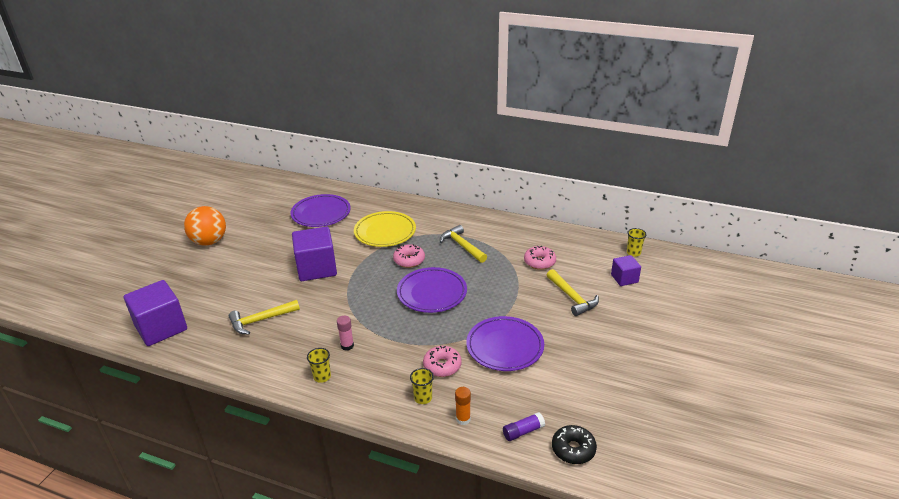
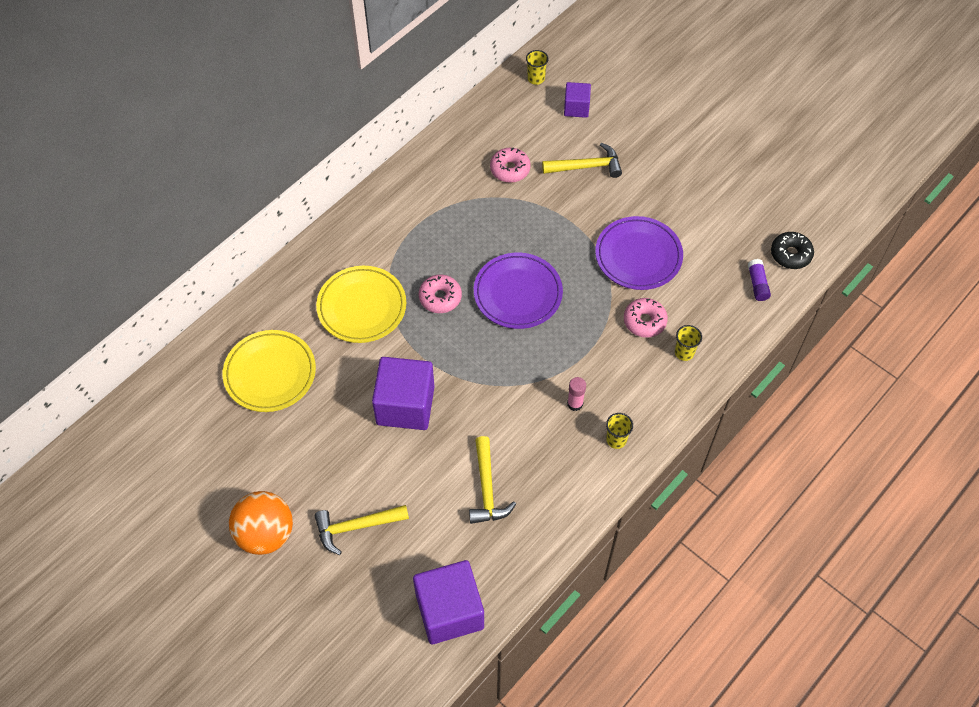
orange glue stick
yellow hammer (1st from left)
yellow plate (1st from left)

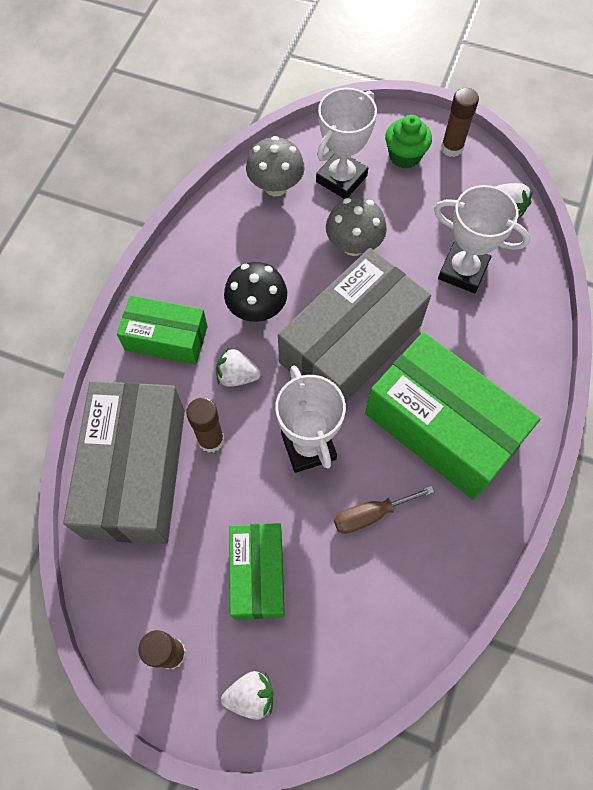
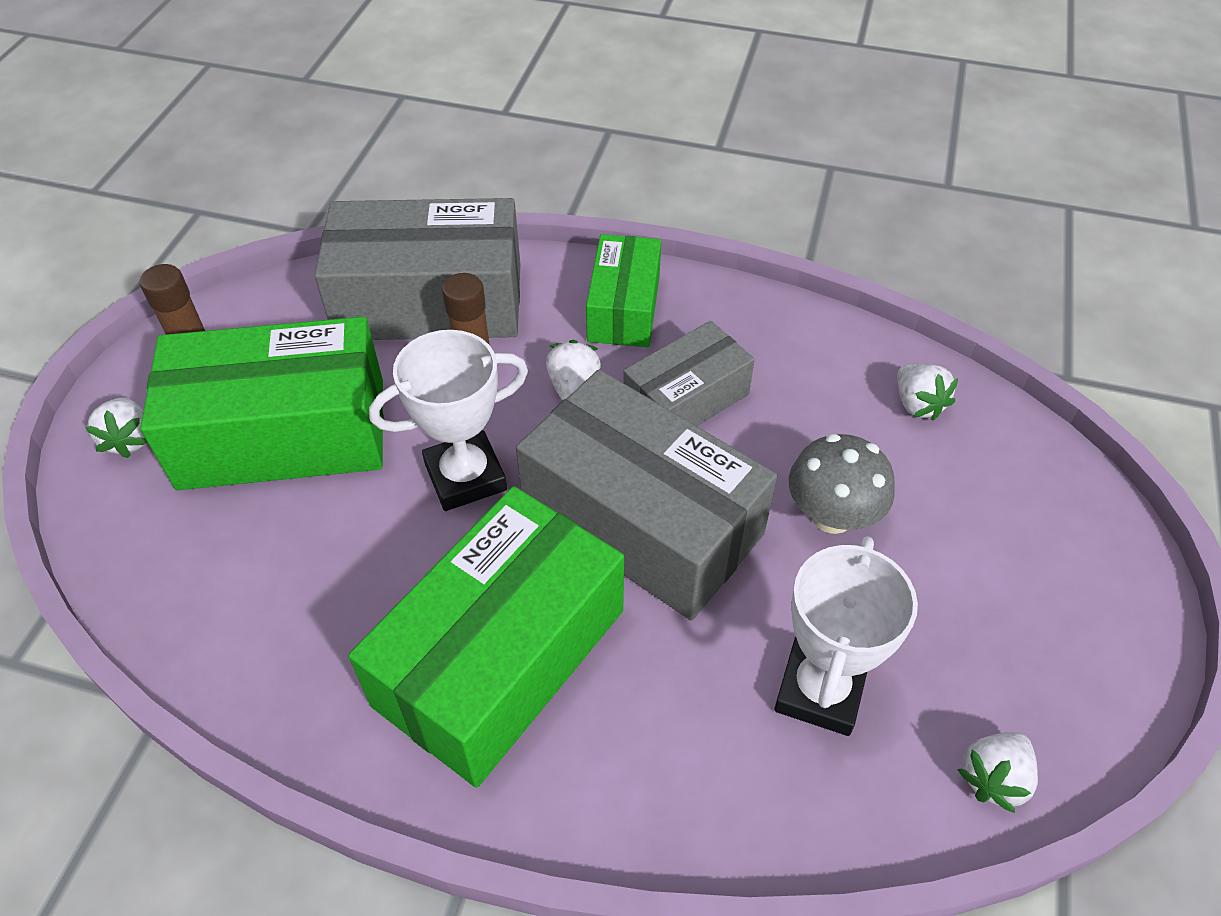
white trophy (2nd from left in the first image)
brown screwdriver
green cupcake
brown glue stick (3rd from left in the first image)
grey box (3rd from left)
white strawberry (3rd from left)
green box (1st from left)

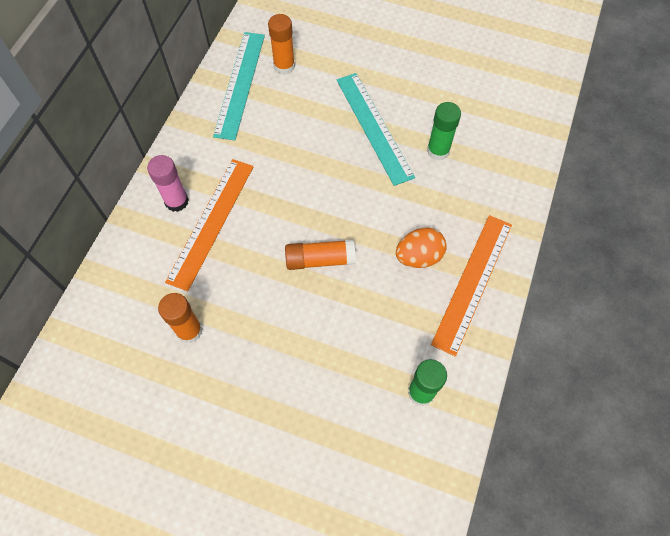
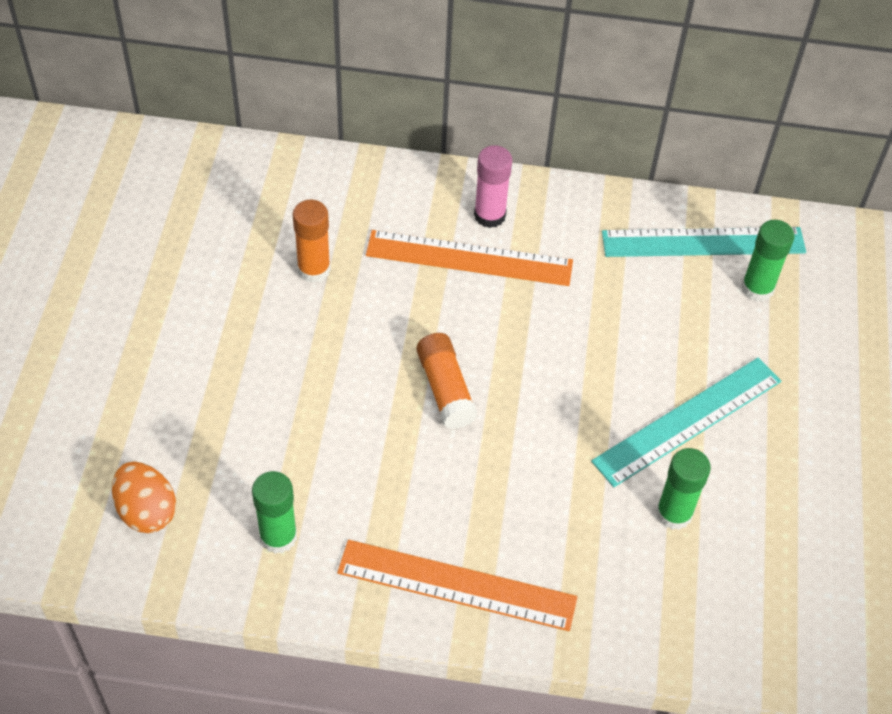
orange egg
green glue stick (3rd from left)

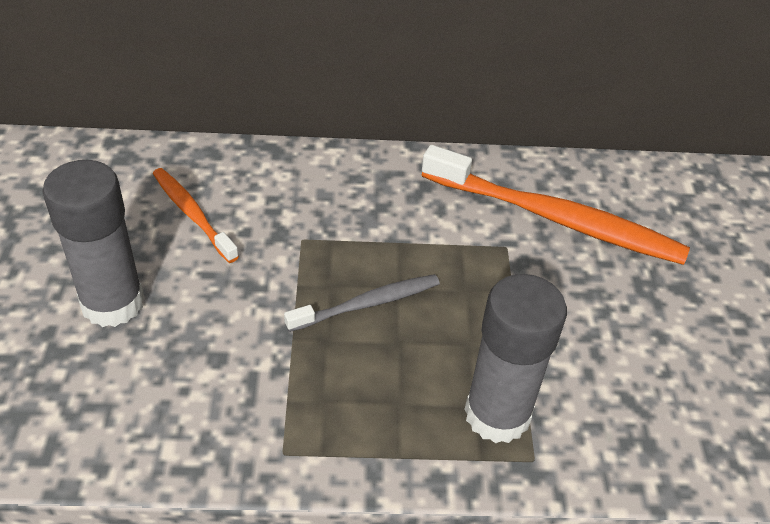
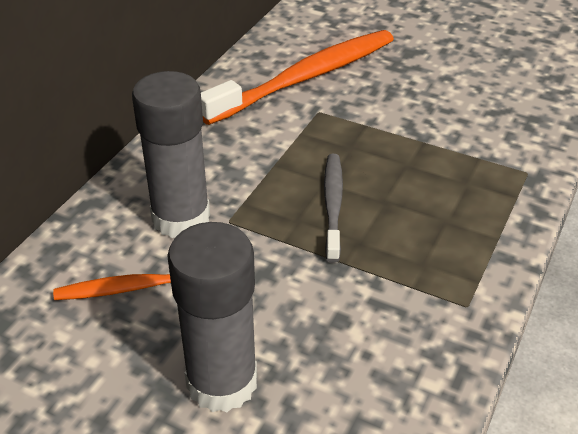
grey glue stick (1st from left)

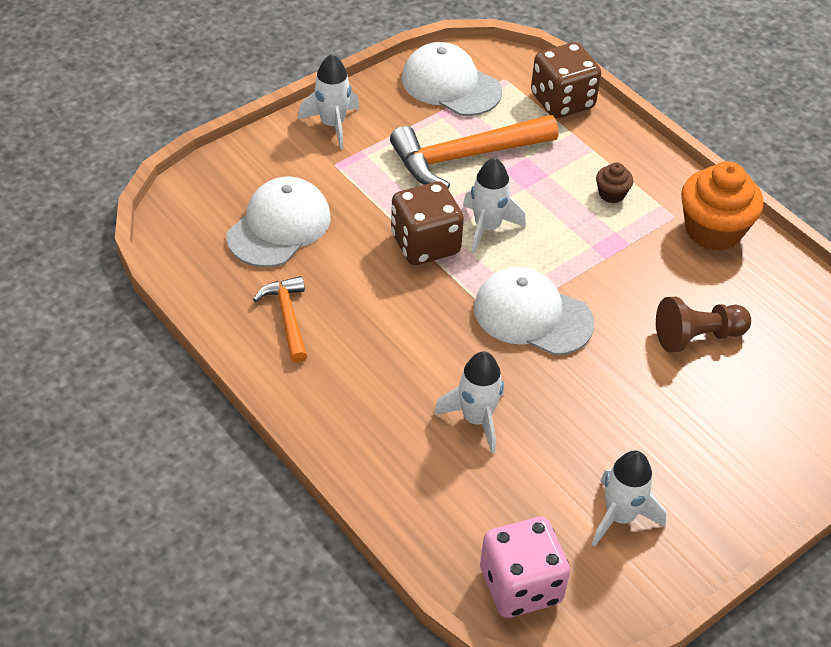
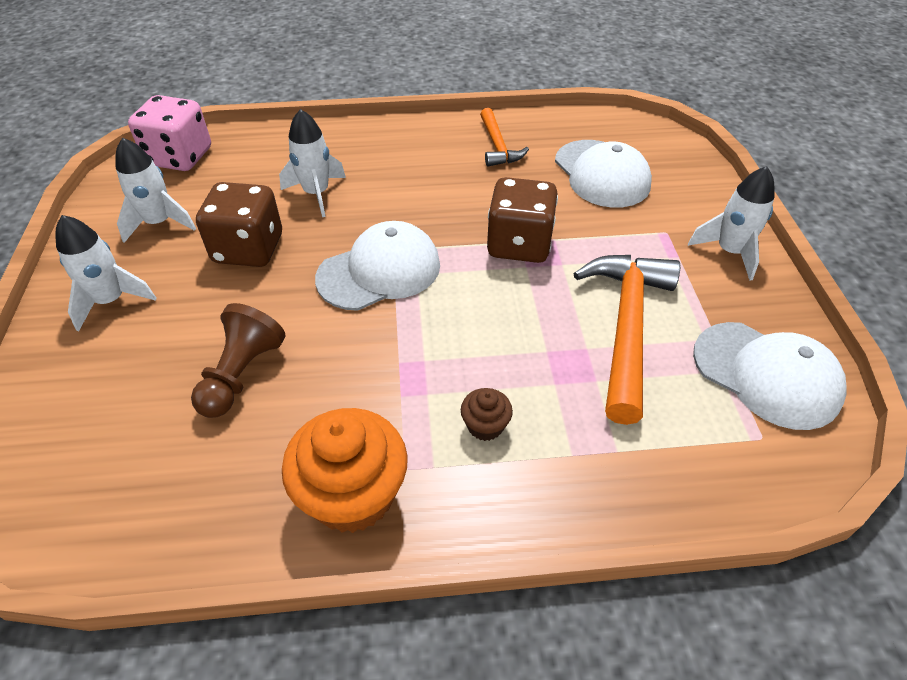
white rocket (1st from left)
brown dice (1st from left)
orange hammer (1st from left)
white cap (3rd from left)

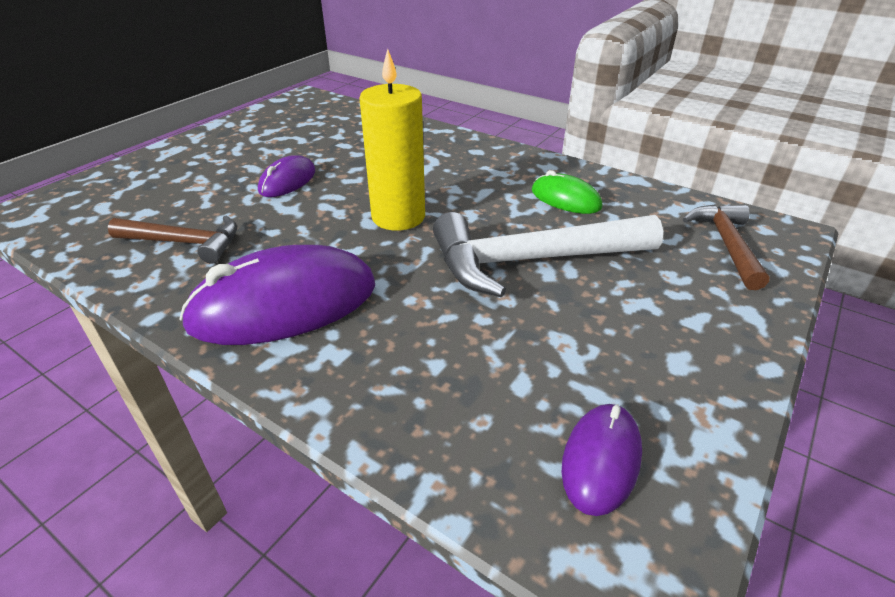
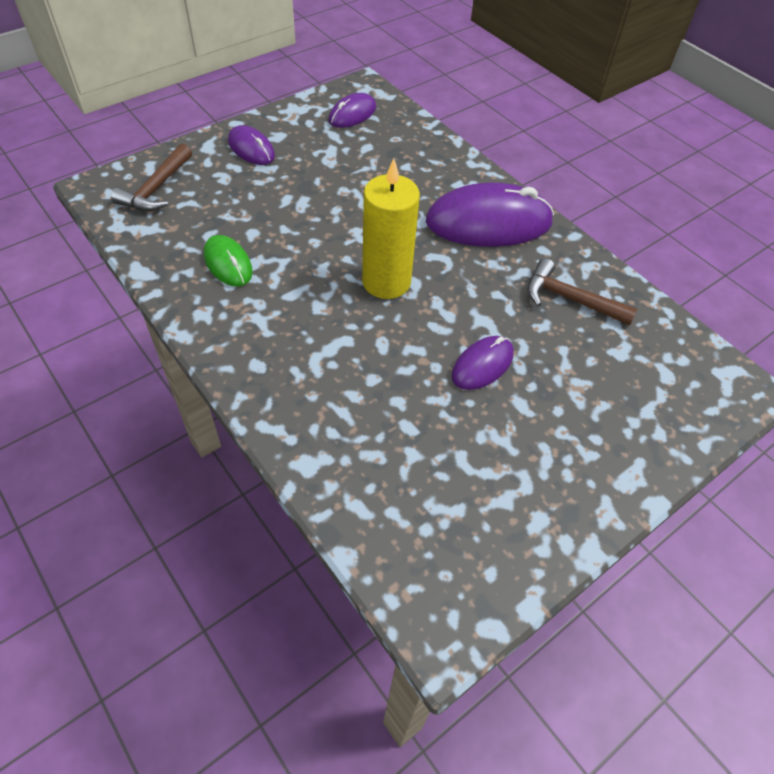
white hammer
purple mouse (1st from left)

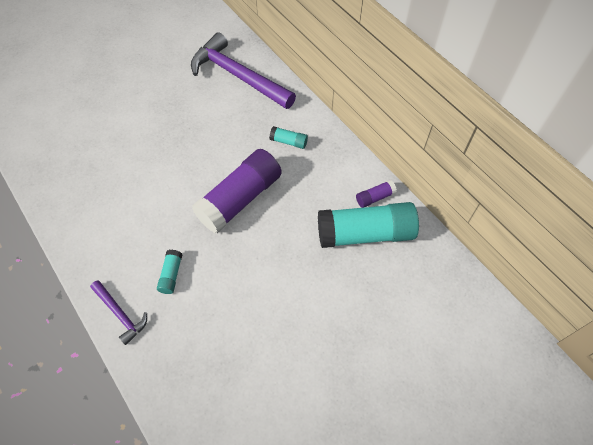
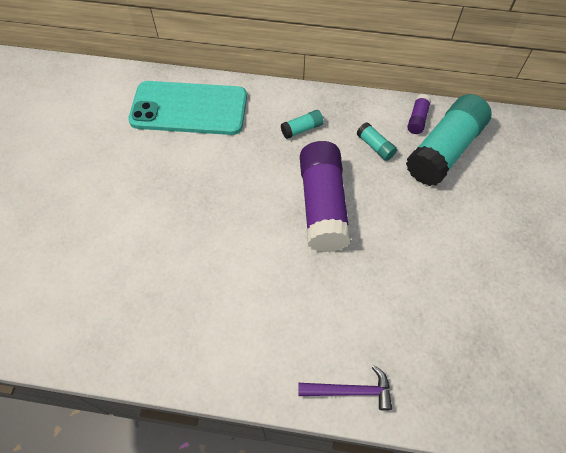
turquoise glue stick (2nd from left)
turquoise phone

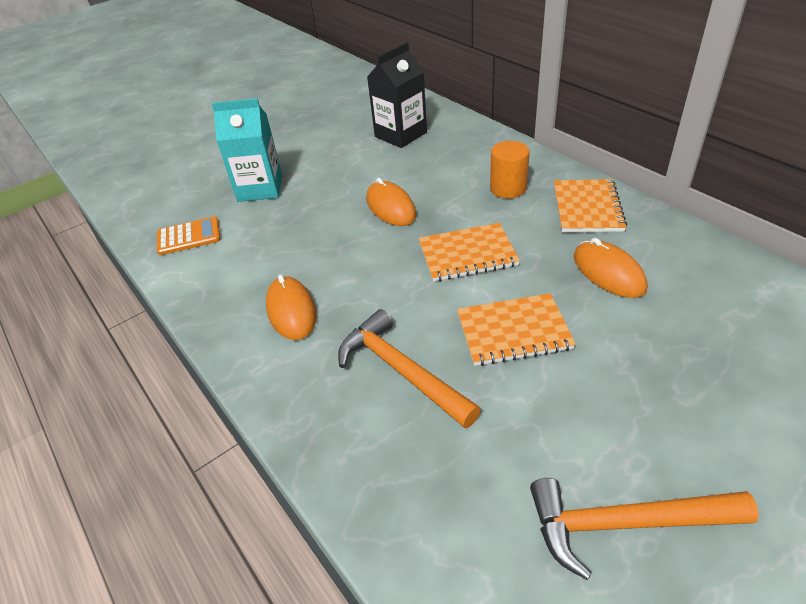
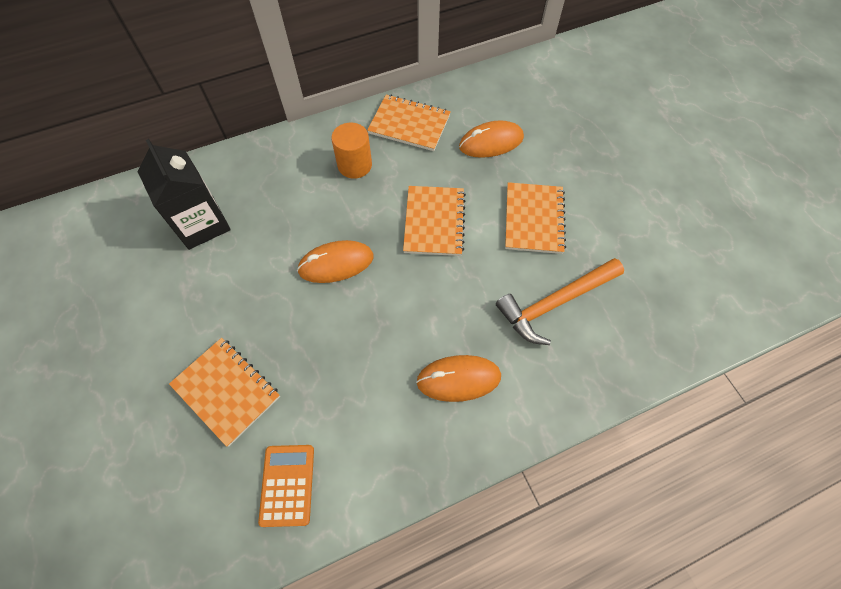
orange hammer (2nd from left in the first image)
orange notebook (1st from left)

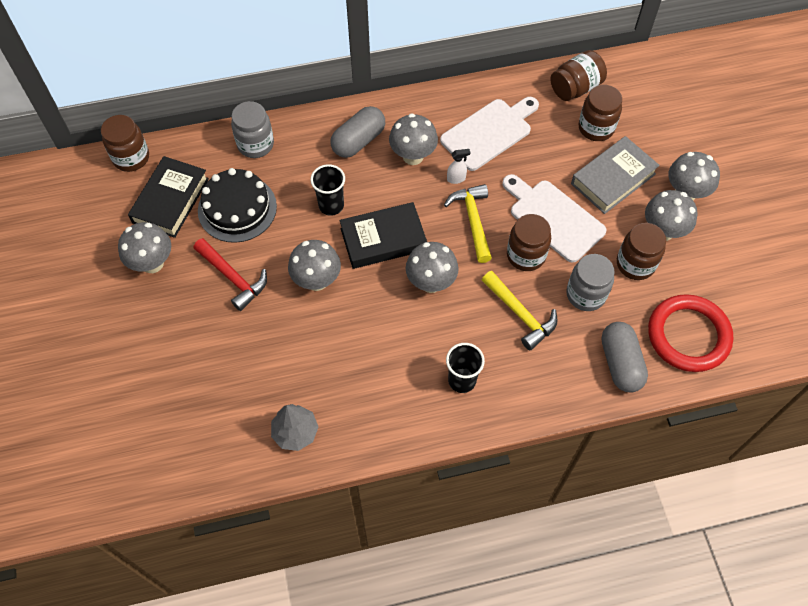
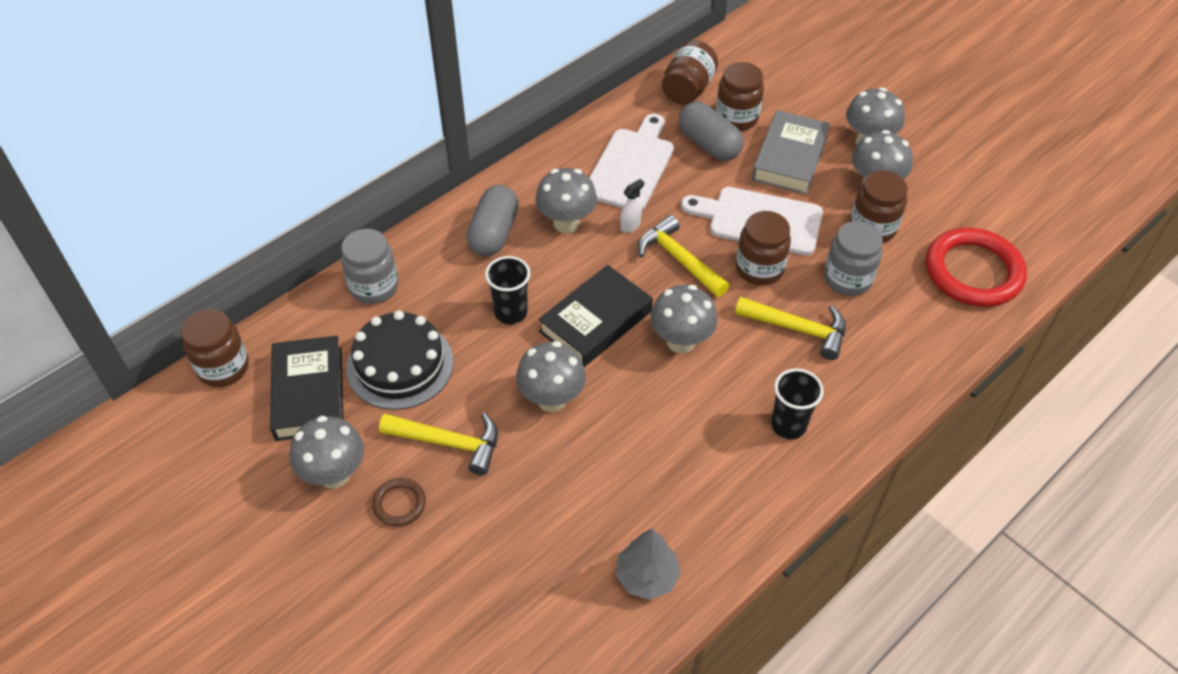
brown ring
grey capsule (2nd from left)
yellow hammer (1st from left)

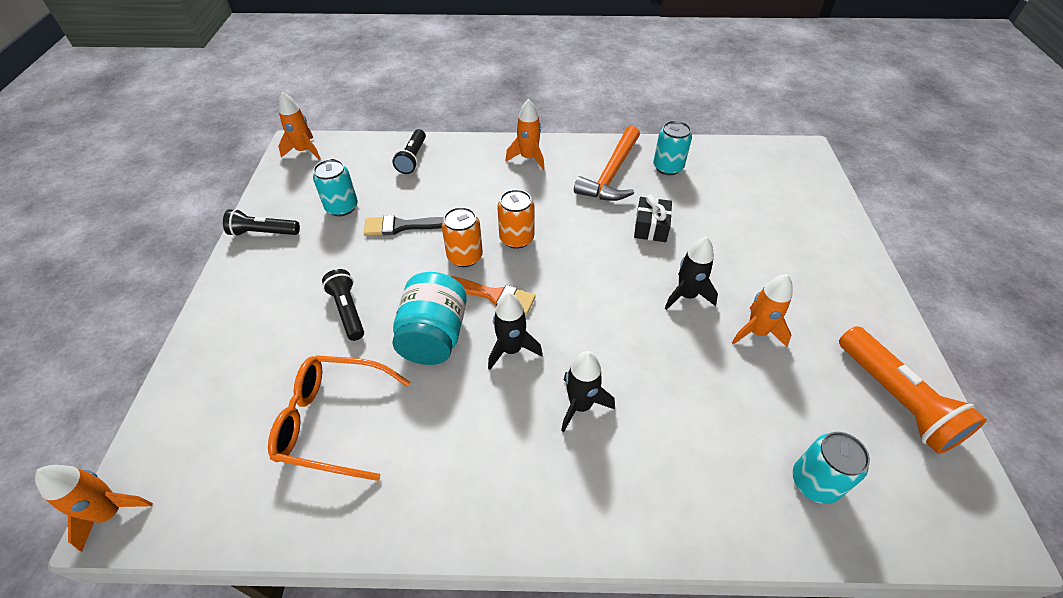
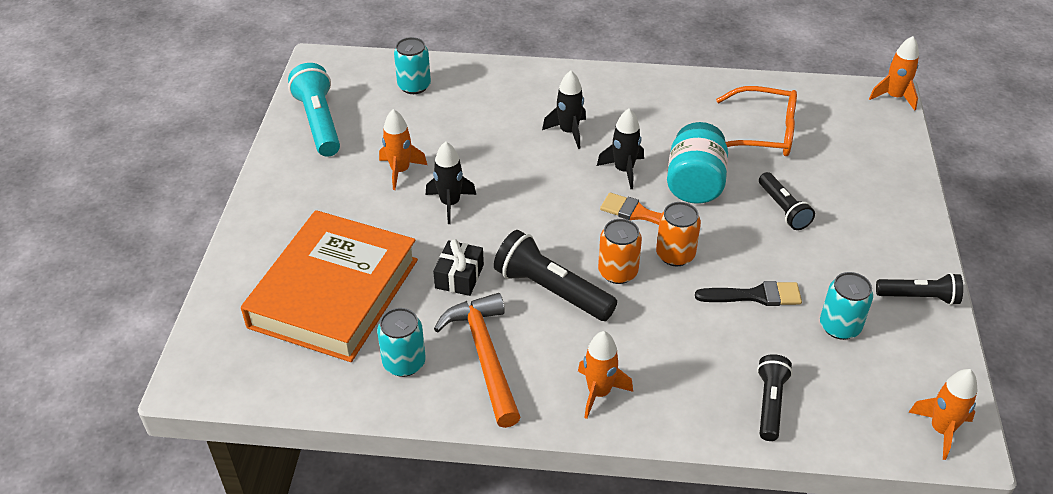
orange book
black flashlight (1st from left)
turquoise flashlight
orange hammer

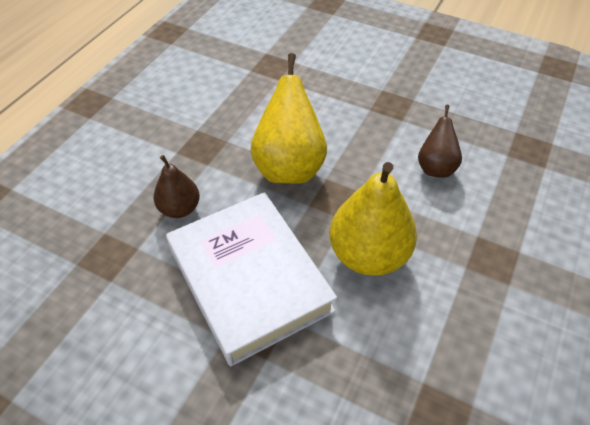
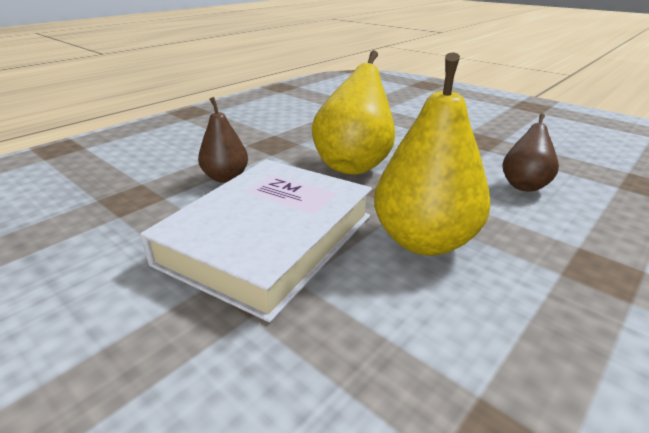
white book

